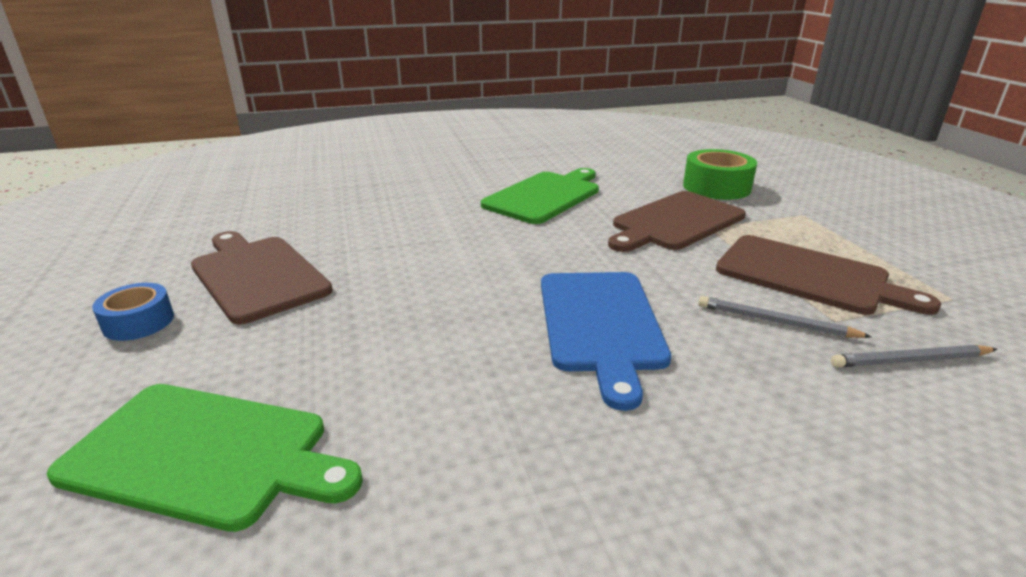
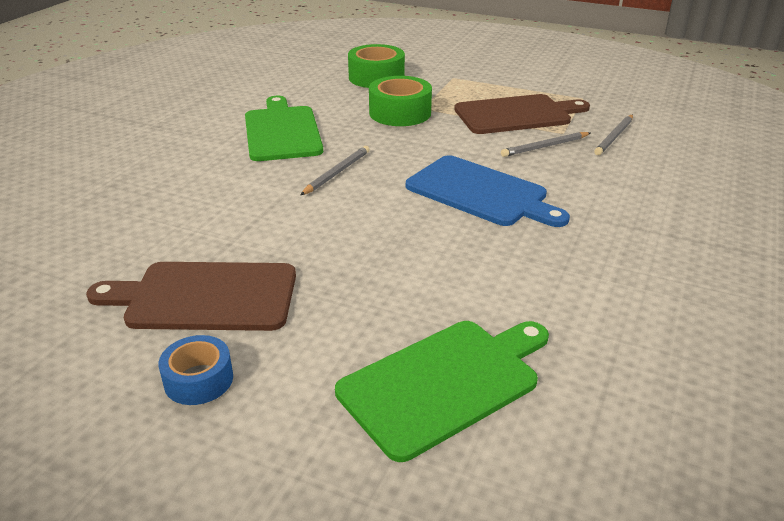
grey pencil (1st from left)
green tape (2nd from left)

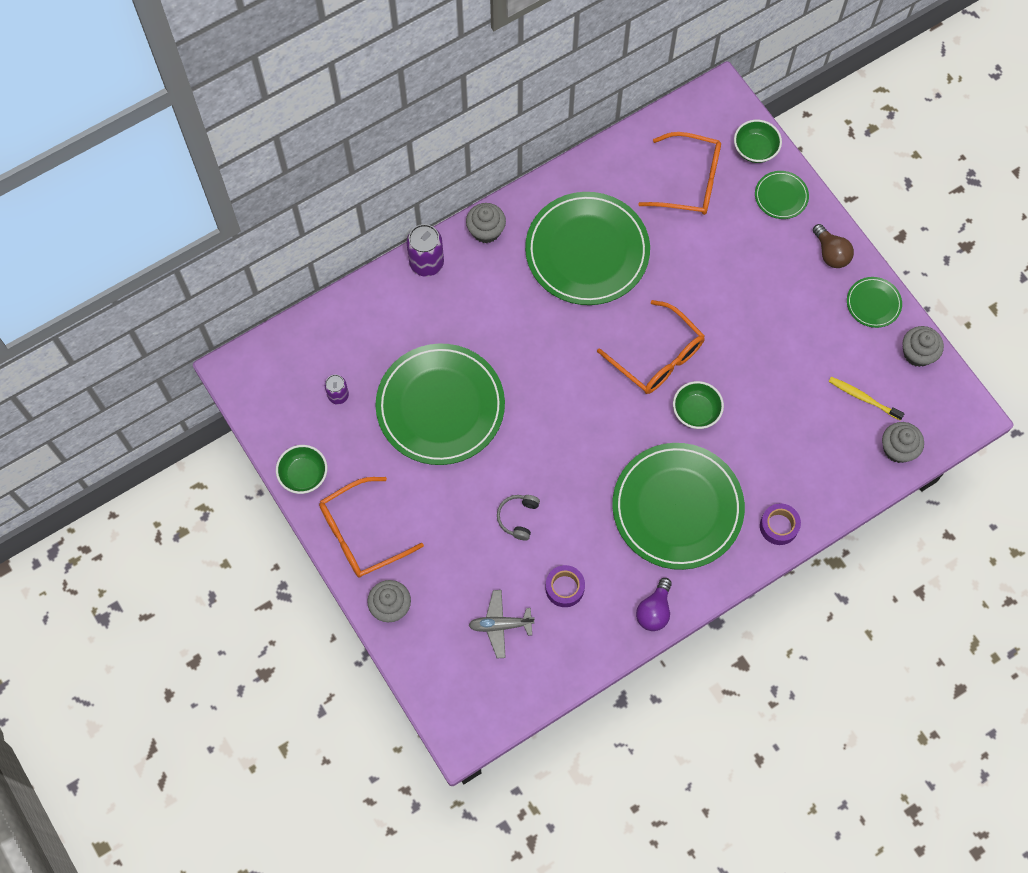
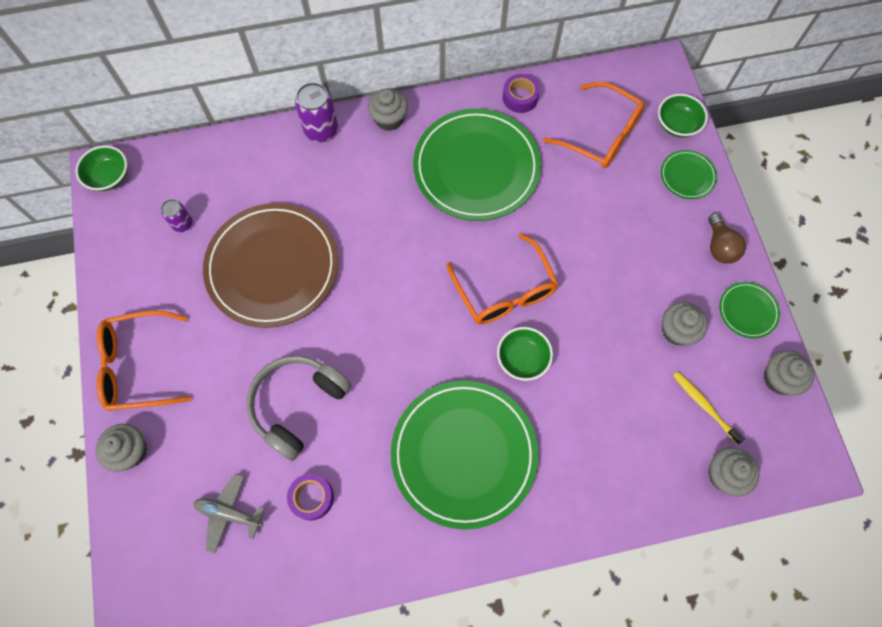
purple light bulb
grey cupcake (3rd from left)
green bowl (1st from left)
purple tape (2nd from left)
brown plate
grey headphones

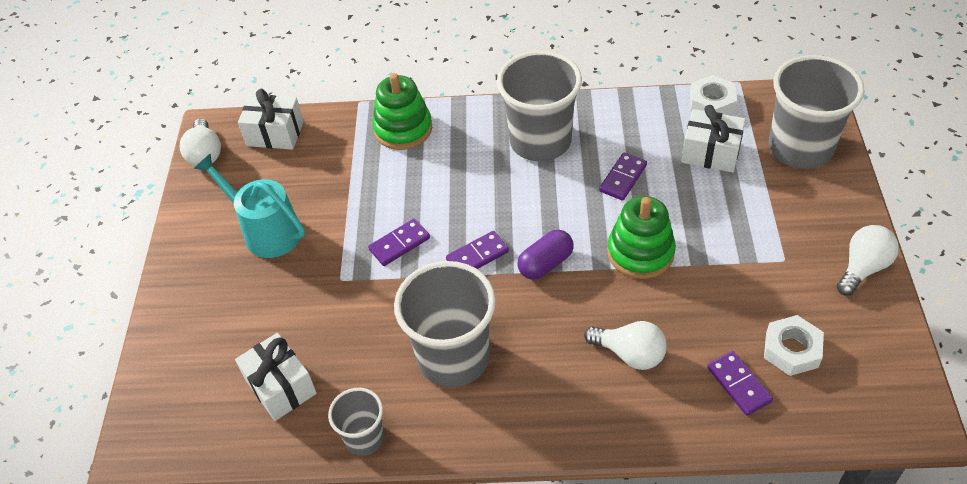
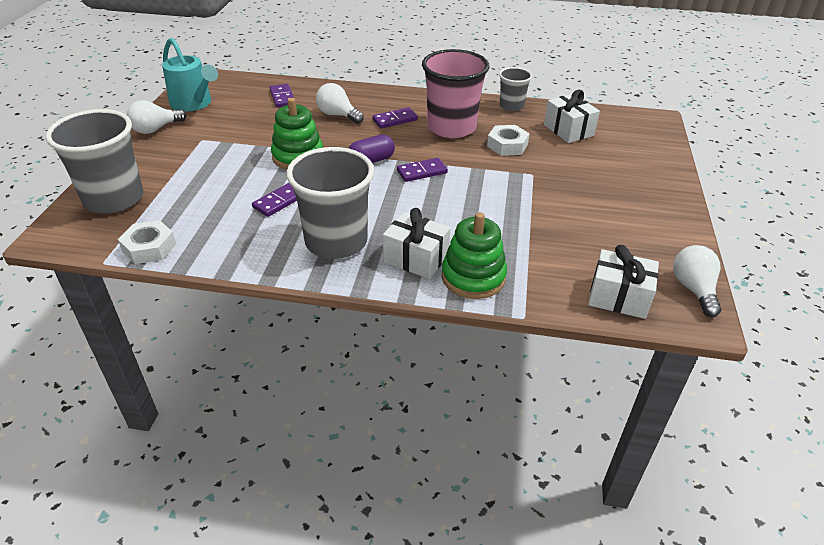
turquoise watering can
purple domino (3rd from left)
white gift (1st from left)
white nut (2nd from left)
pink cup

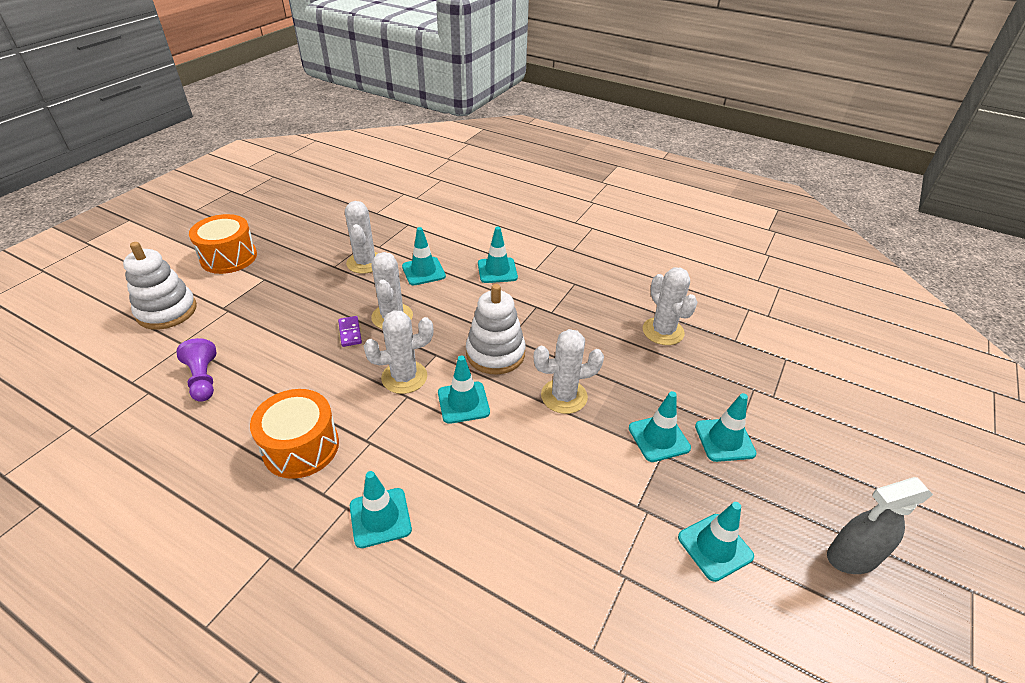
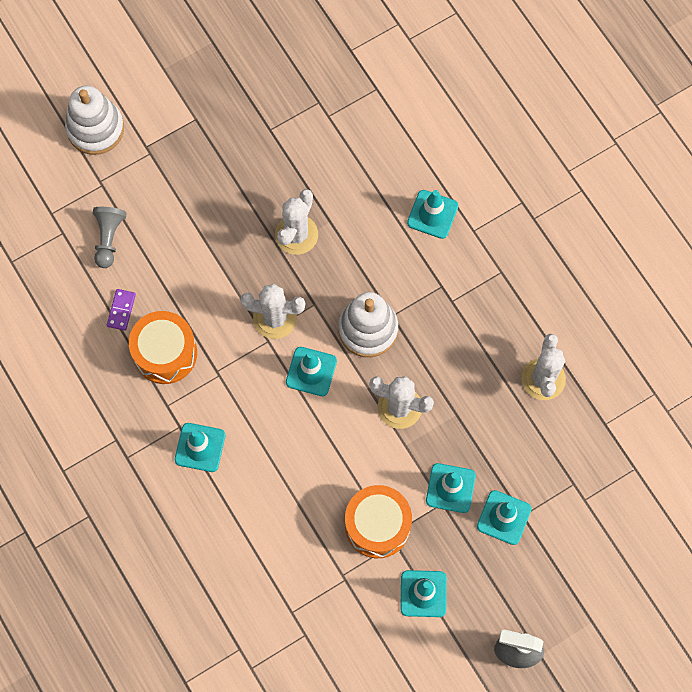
white cactus (1st from left in the first image)
turquoise traffic cone (2nd from left in the first image)
orange drum (2nd from left)
purple domino
grey pawn

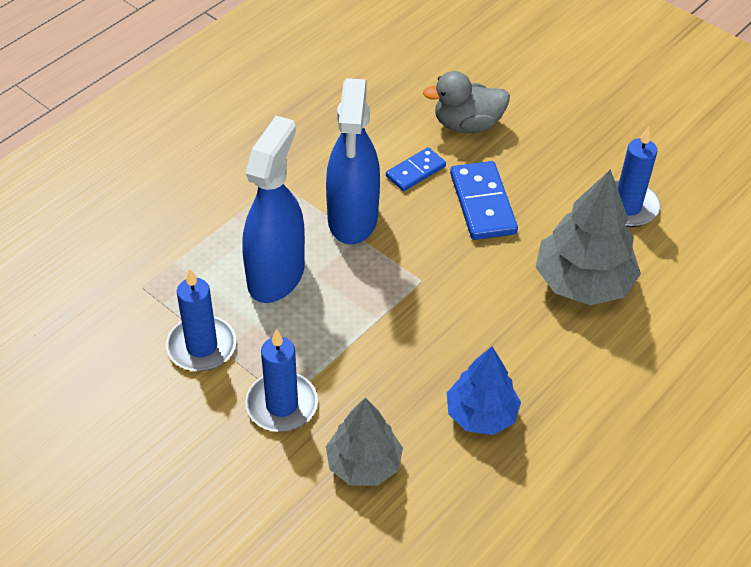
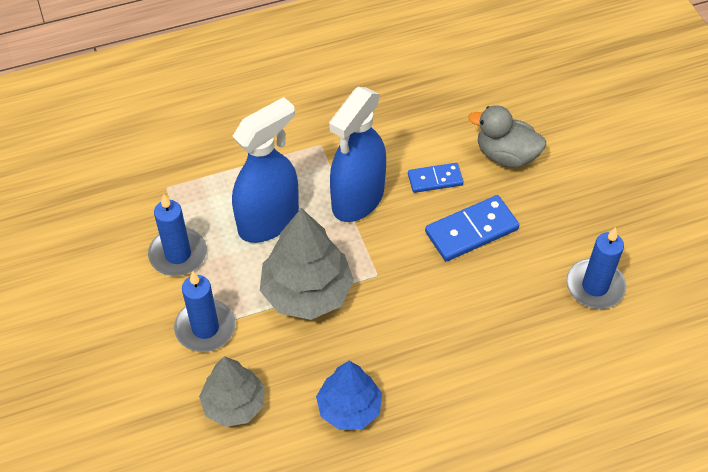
grey tree (2nd from left)
blue domino (2nd from left)

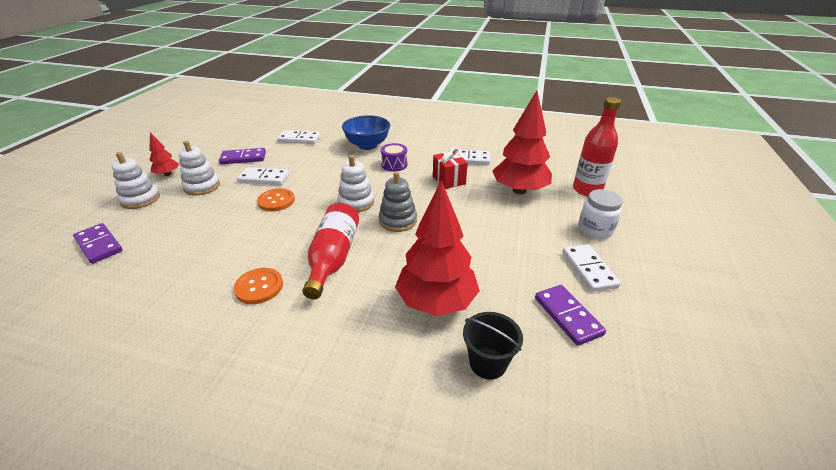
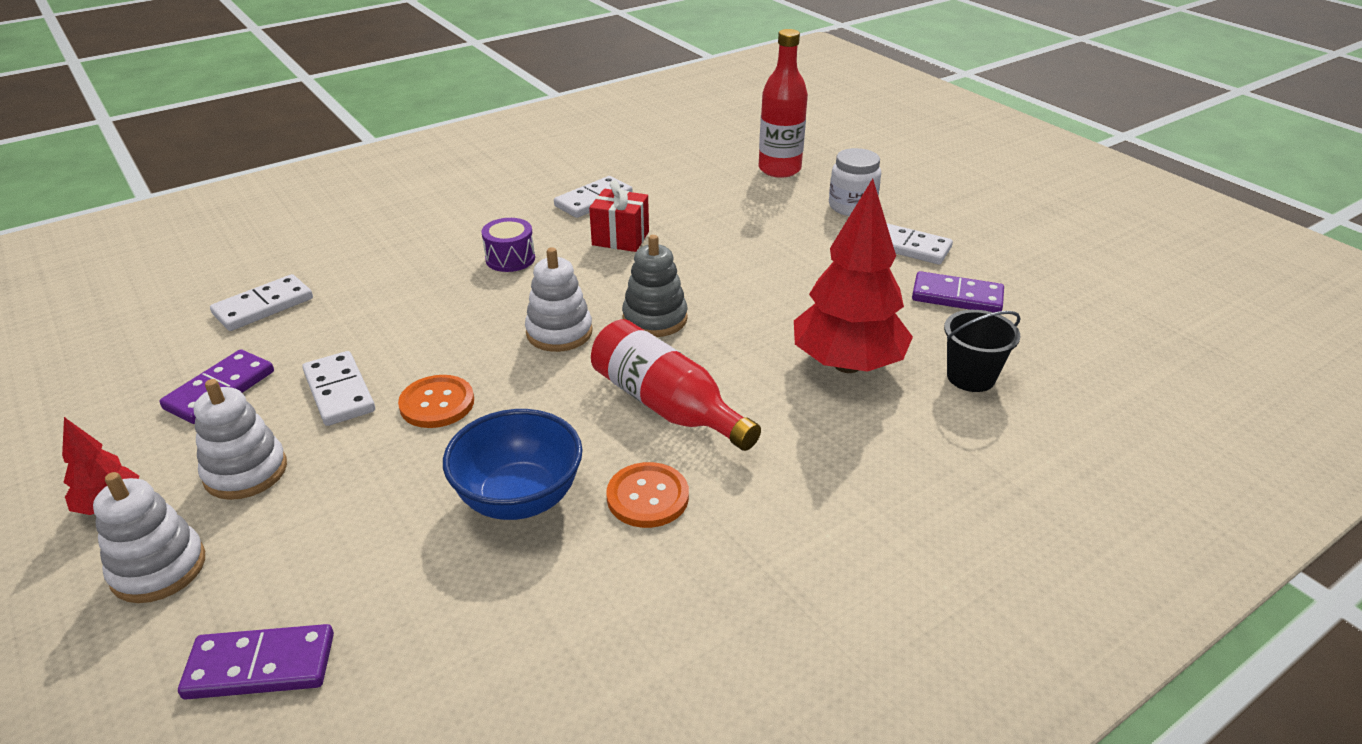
red tree (3rd from left in the first image)
blue bowl
white domino (2nd from left)

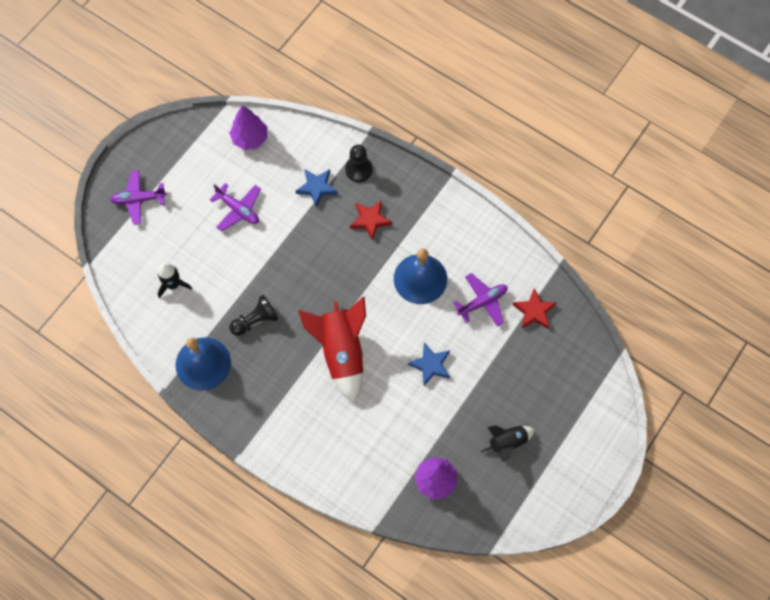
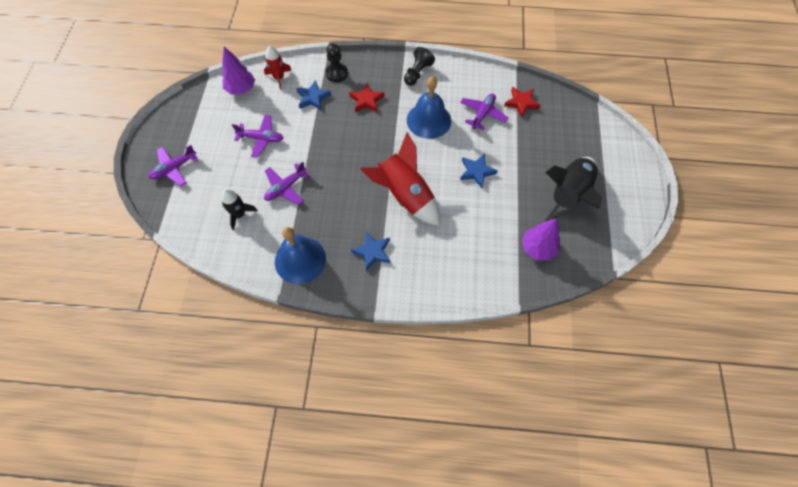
red rocket (1st from left)
purple plane (3rd from left)
blue star (2nd from left)
black pawn (2nd from left)
black rocket (2nd from left)

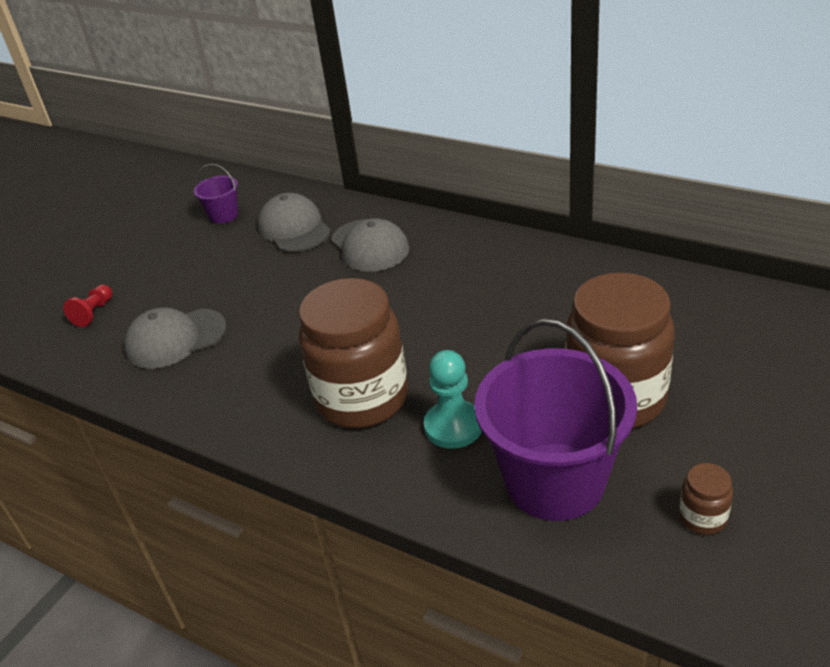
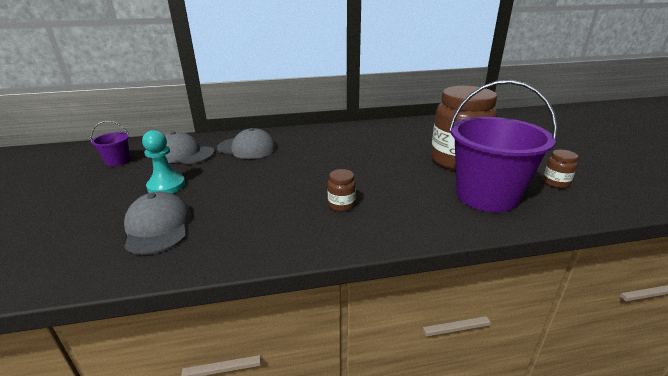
red pawn
turquoise pawn
grey cap (1st from left)
brown jar (1st from left)

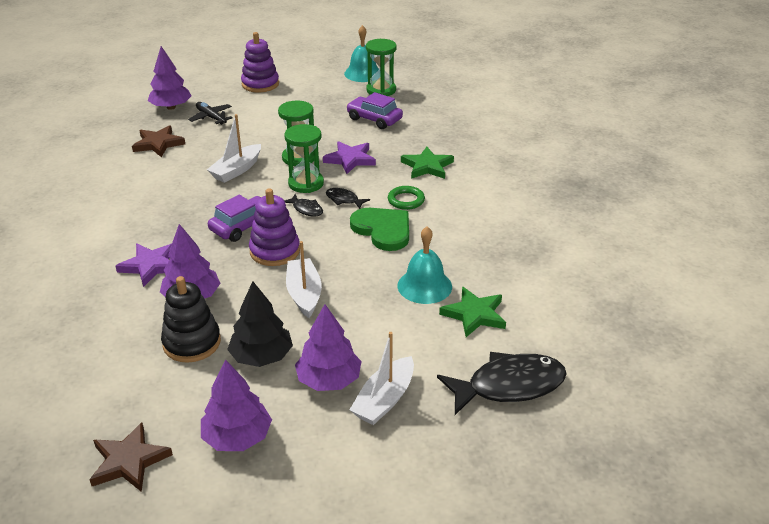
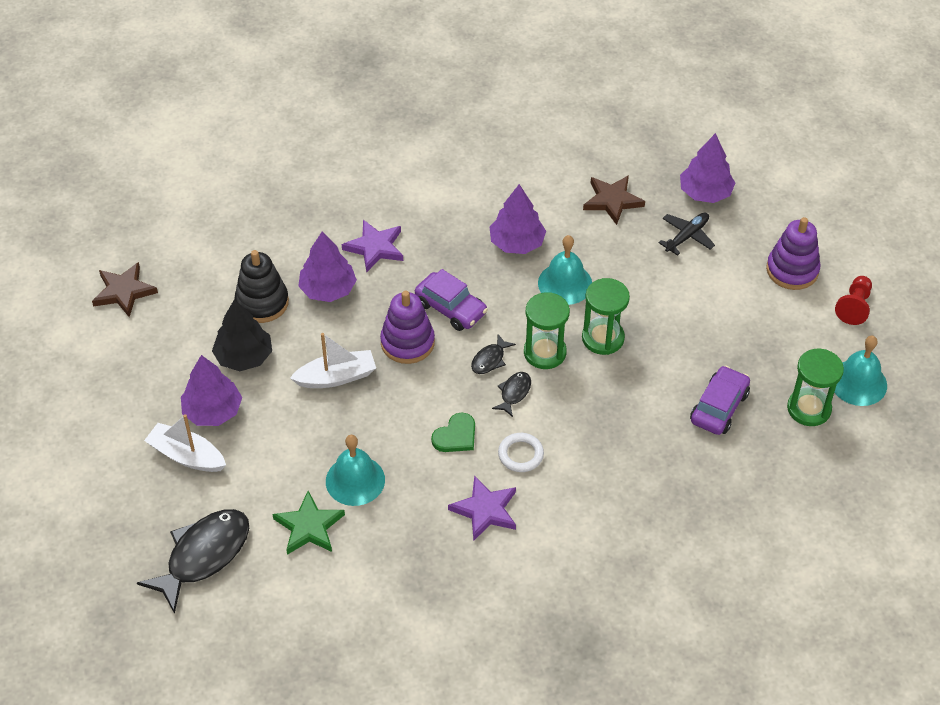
green star (1st from left in the first image)
red pawn
purple tree (3rd from left)
purple star (2nd from left)
turquoise bell (2nd from left)
white ring
black fish (1st from left)
green heart

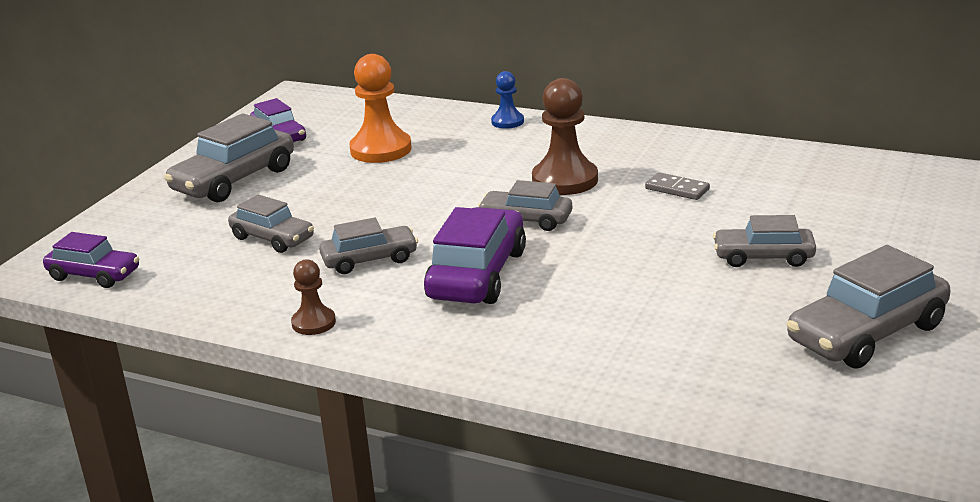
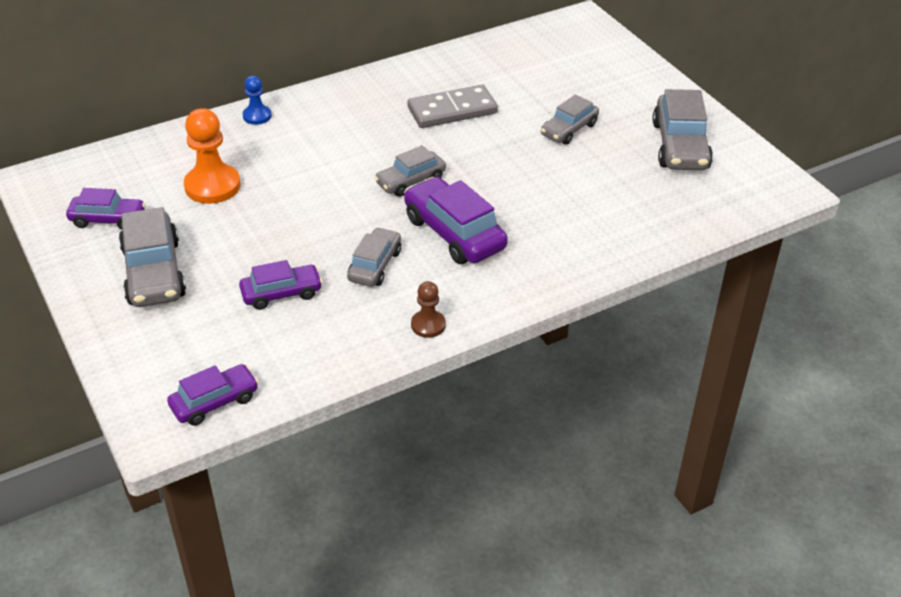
brown pawn (2nd from left in the first image)
purple car (3rd from left)
grey domino

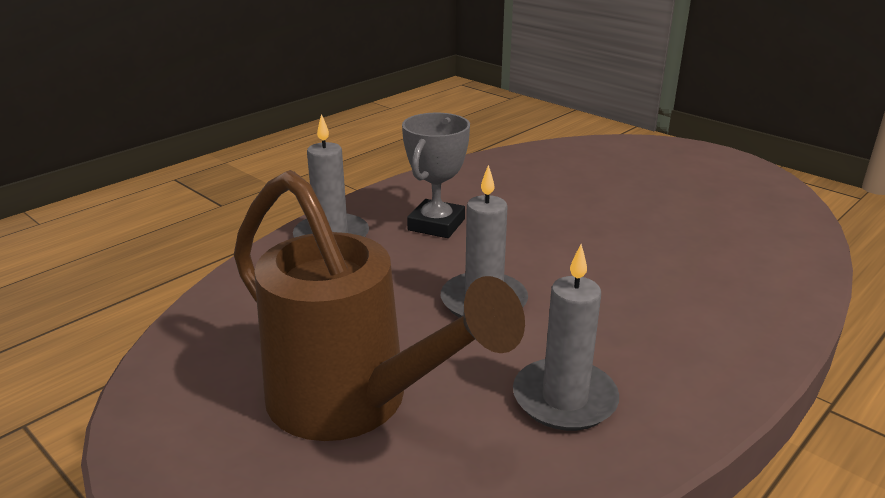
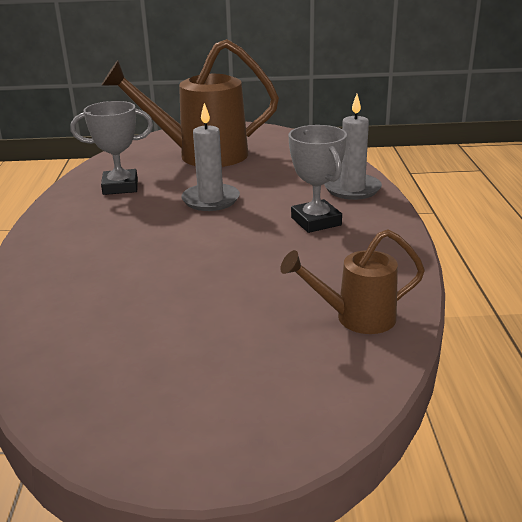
brown watering can (2nd from left)
grey trophy (1st from left)

